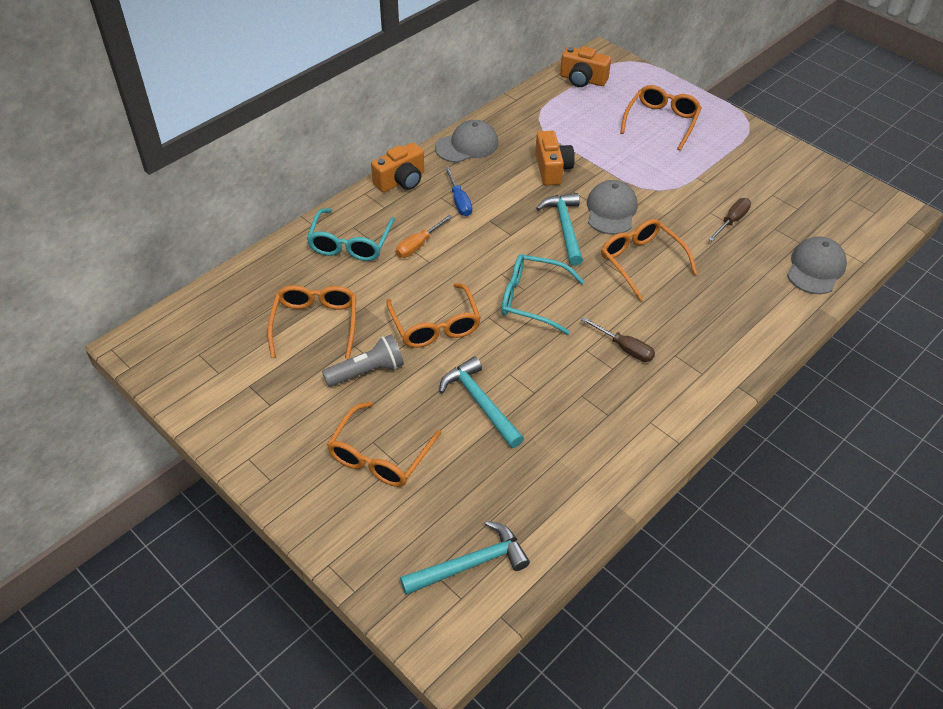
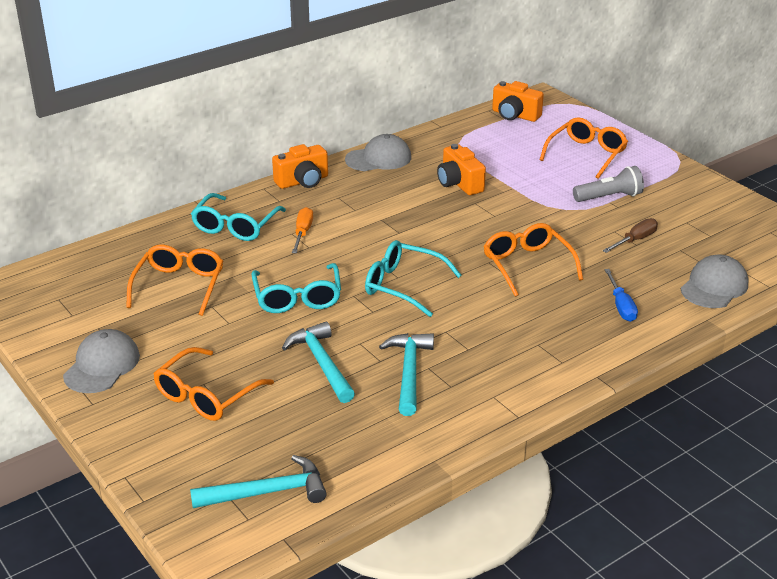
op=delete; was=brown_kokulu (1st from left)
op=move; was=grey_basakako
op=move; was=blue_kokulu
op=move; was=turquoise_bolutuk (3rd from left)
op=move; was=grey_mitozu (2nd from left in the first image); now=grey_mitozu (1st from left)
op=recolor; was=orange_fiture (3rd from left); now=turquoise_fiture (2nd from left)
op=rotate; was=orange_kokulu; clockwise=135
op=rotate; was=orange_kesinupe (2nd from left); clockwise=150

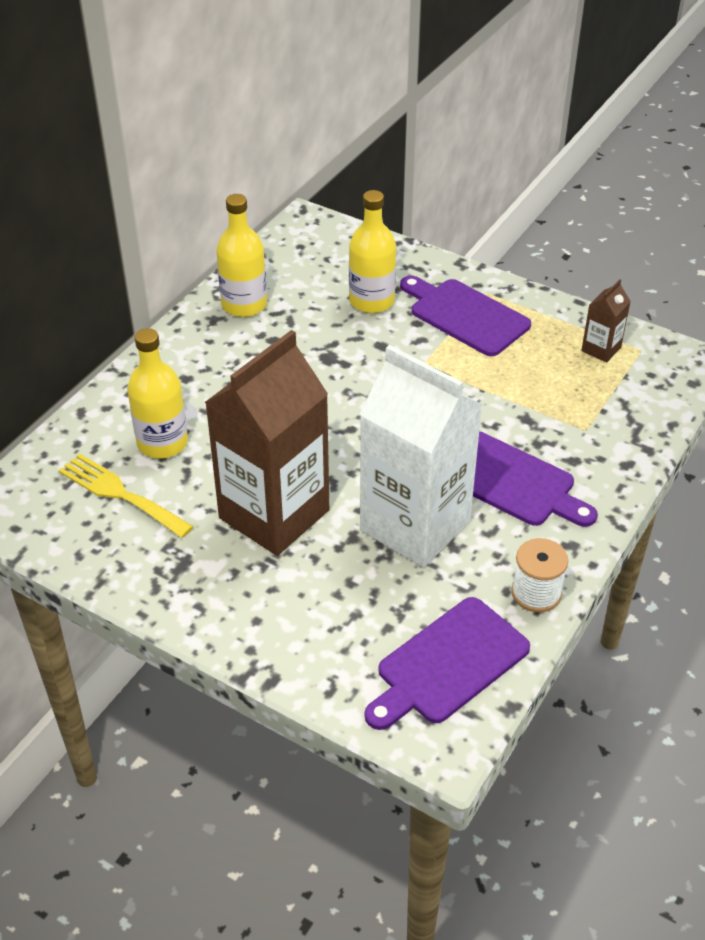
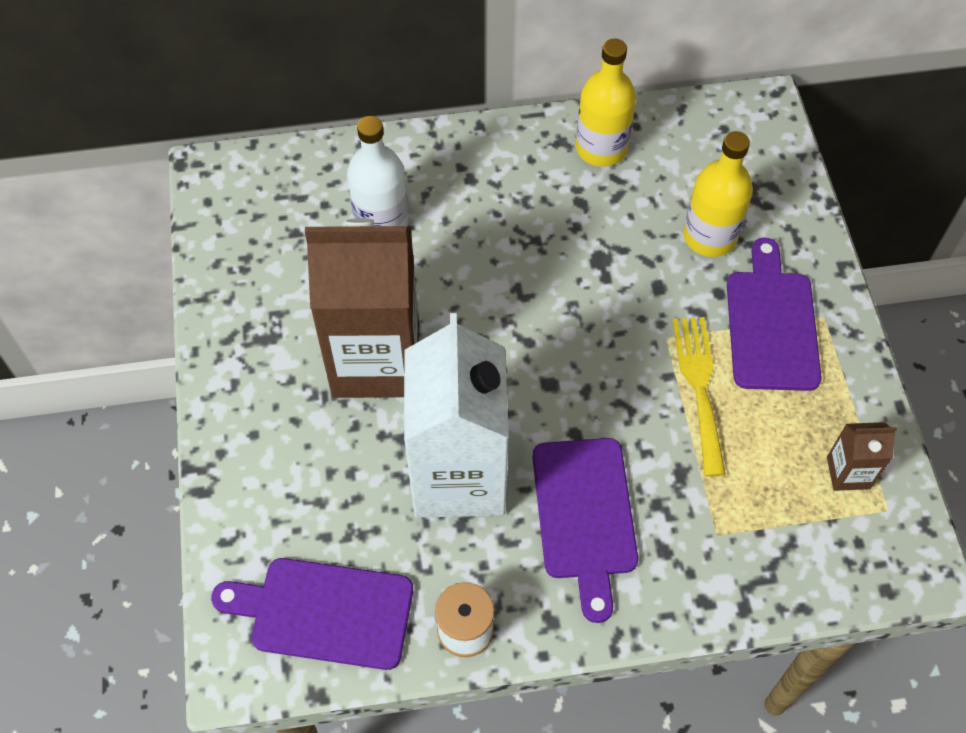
op=move; was=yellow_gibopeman
op=recolor; was=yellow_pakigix (1st from left); now=white_pakigix

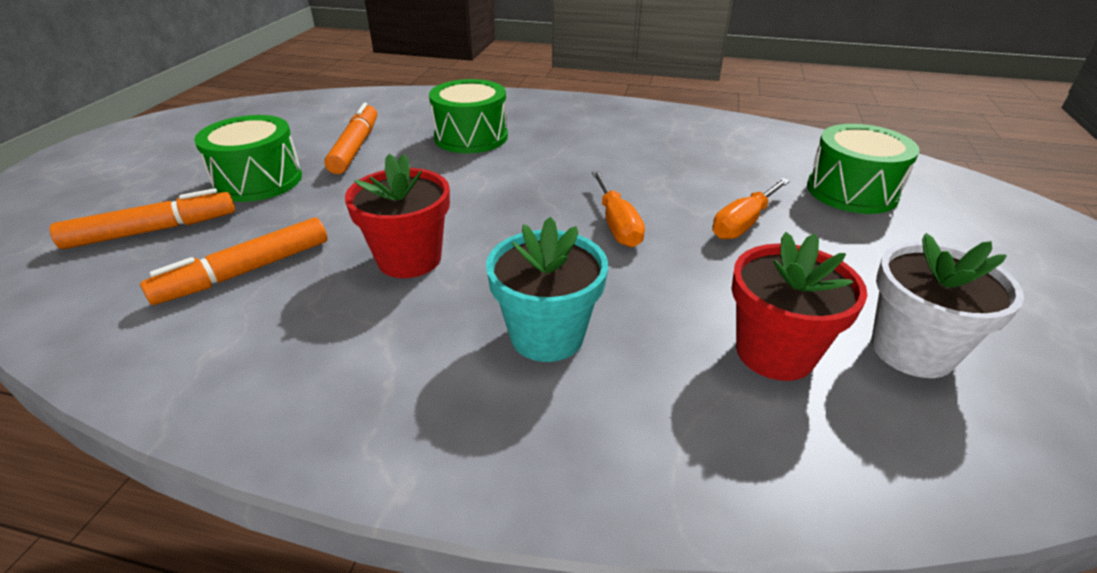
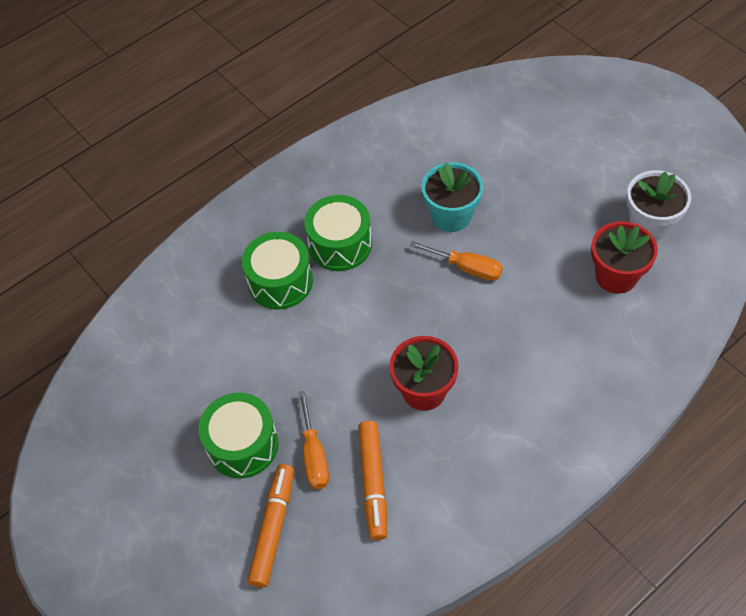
op=delete; was=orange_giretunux (3rd from left)
op=move; was=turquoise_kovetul
op=move; was=orange_kokulu (2nd from left in the first image); now=orange_kokulu (1st from left)
op=move; was=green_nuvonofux (3rd from left)

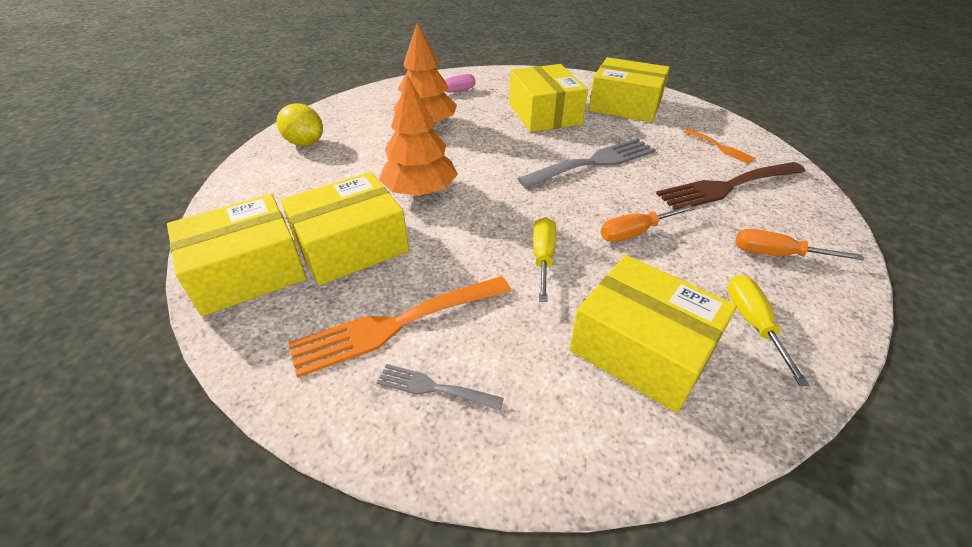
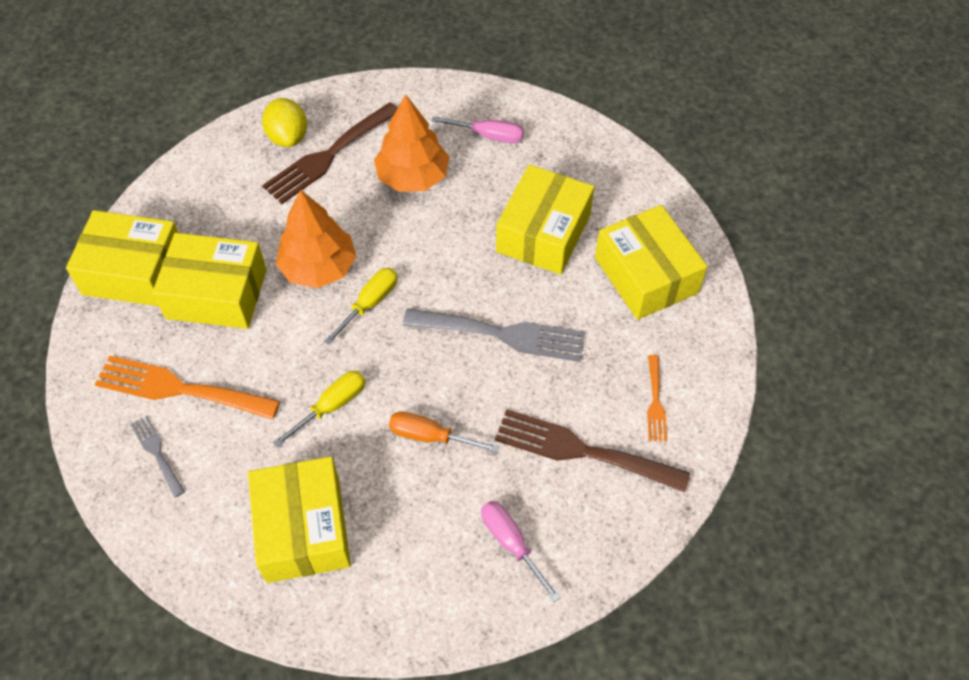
op=insert; now=brown_gibopeman (1st from left)
op=move; was=yellow_kokulu (2nd from left)
op=recolor; was=orange_kokulu (2nd from left); now=pink_kokulu (2nd from left)

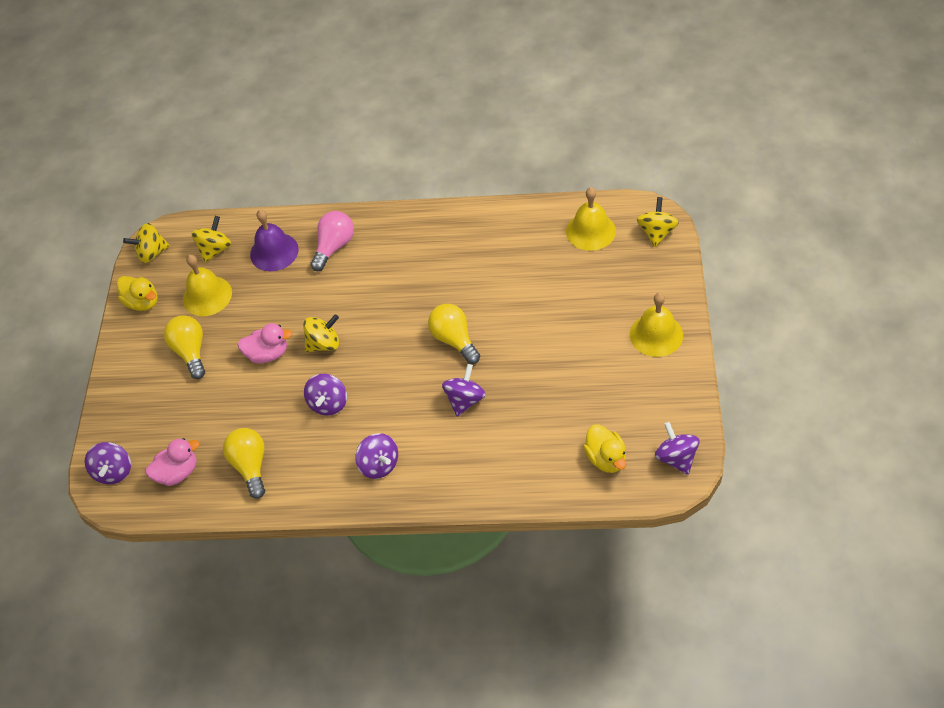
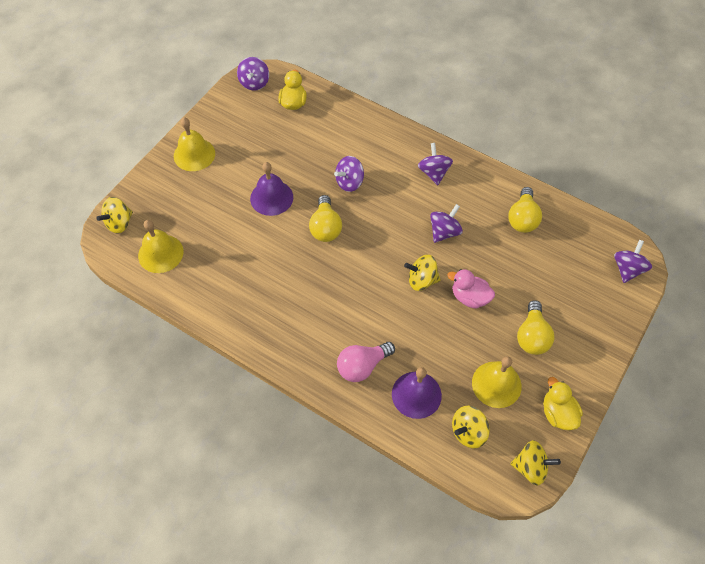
op=delete; was=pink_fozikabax (1st from left)
op=insert; now=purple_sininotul (1st from left)

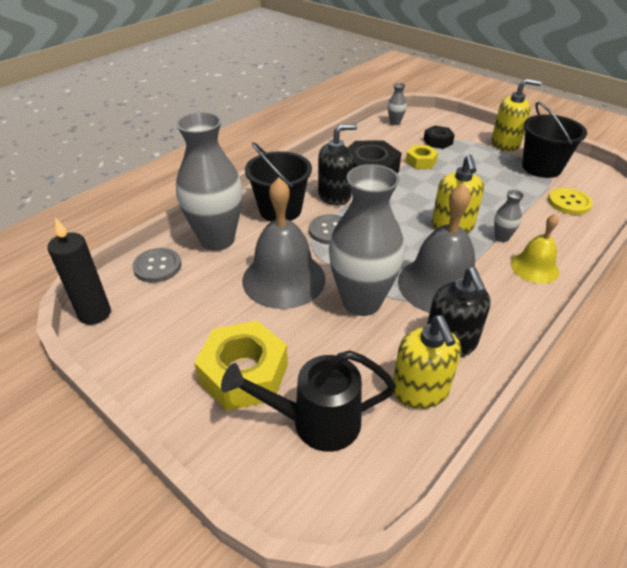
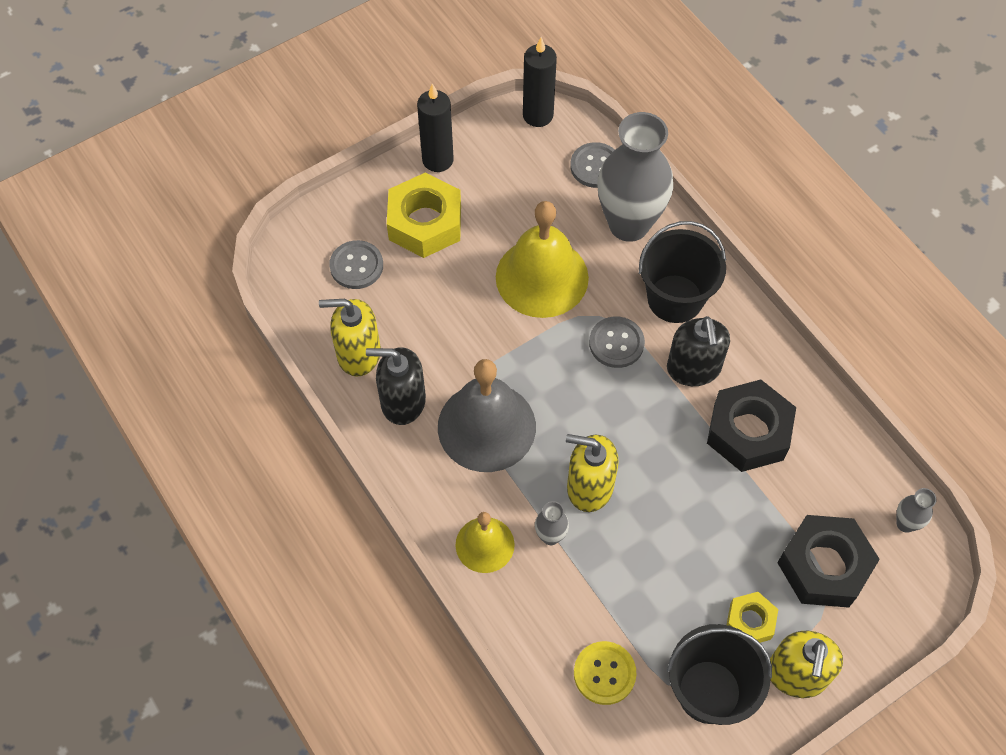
op=delete; was=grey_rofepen (2nd from left)
op=insert; now=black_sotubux (1st from left)
op=move; was=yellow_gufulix (2nd from left)
op=replace; was=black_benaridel; now=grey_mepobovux (1st from left)
op=recolor; was=grey_sininotul (1st from left); now=yellow_sininotul (2nd from left)
op=resize; was=black_gufulix (2nd from left); ratio=1.82

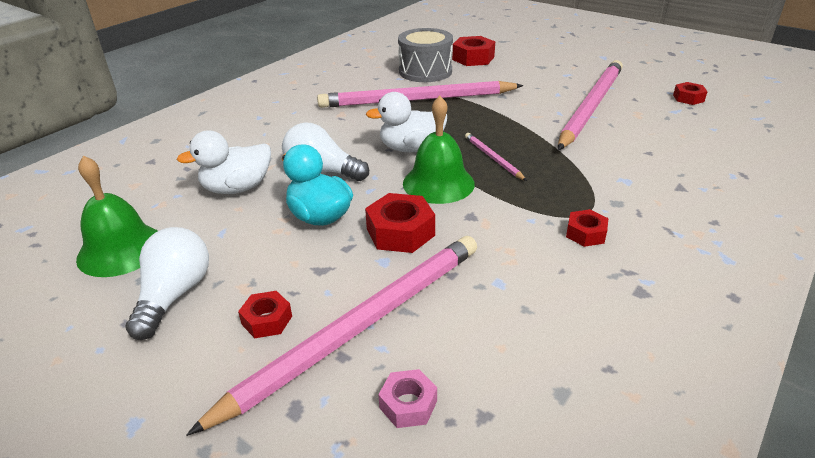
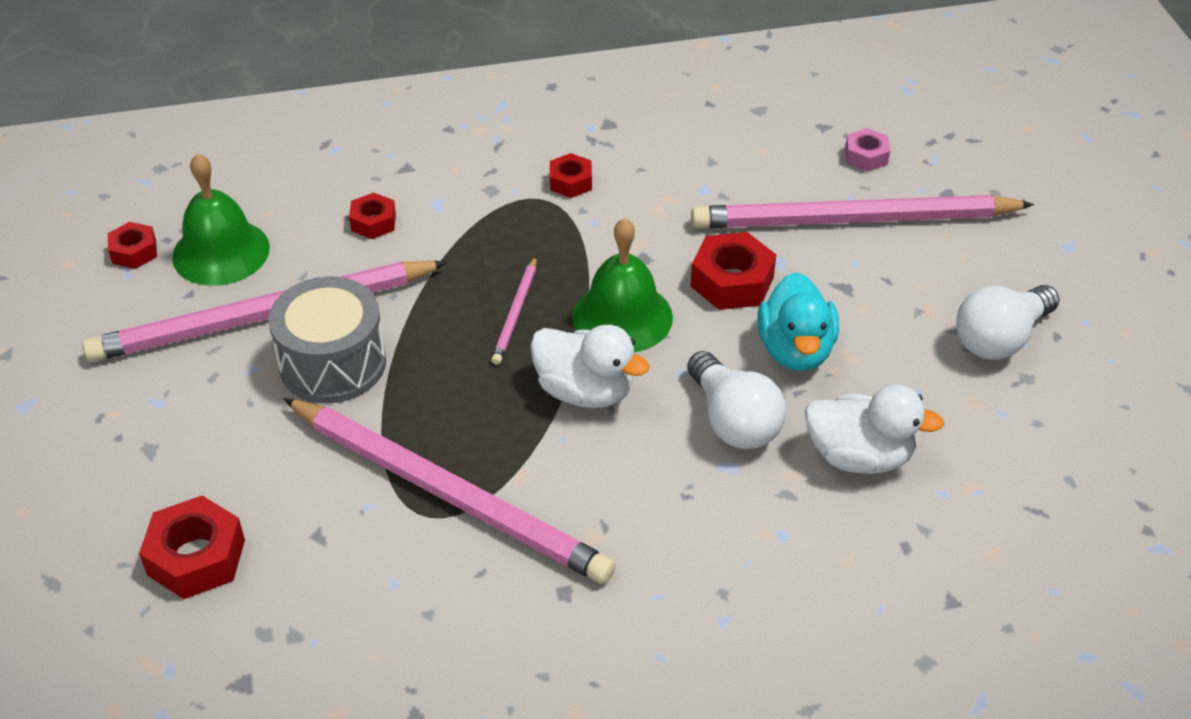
op=move; was=green_sininotul (1st from left)
op=move; was=red_gufulix (1st from left in the first image); now=red_gufulix (3rd from left)
op=move; was=grey_nuvonofux

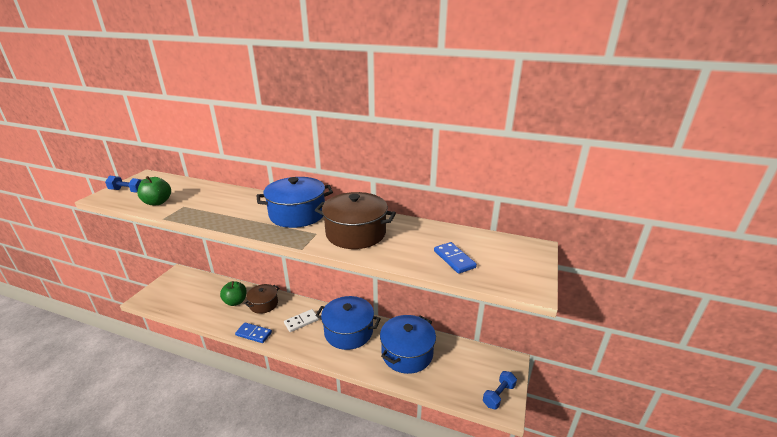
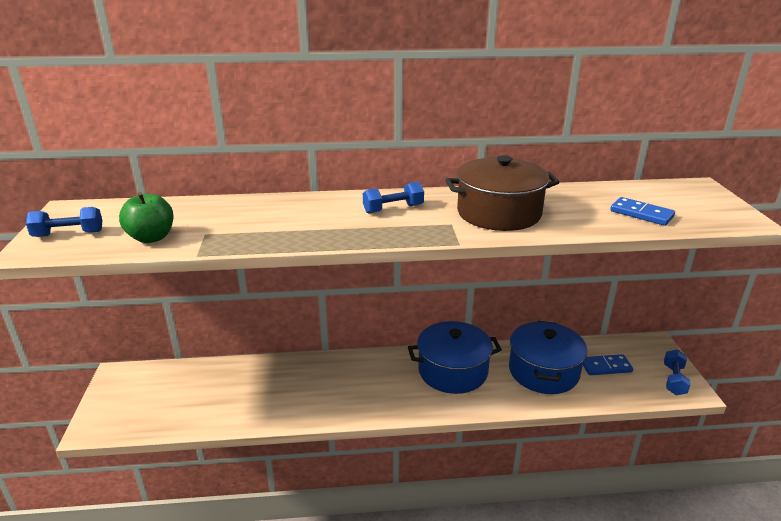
op=delete; was=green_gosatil (2nd from left)
op=delete; was=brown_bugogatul (1st from left)
op=delete; was=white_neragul
op=move; was=blue_neragul (1st from left)
op=replace; was=blue_bugogatul (1st from left); now=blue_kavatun (2nd from left)

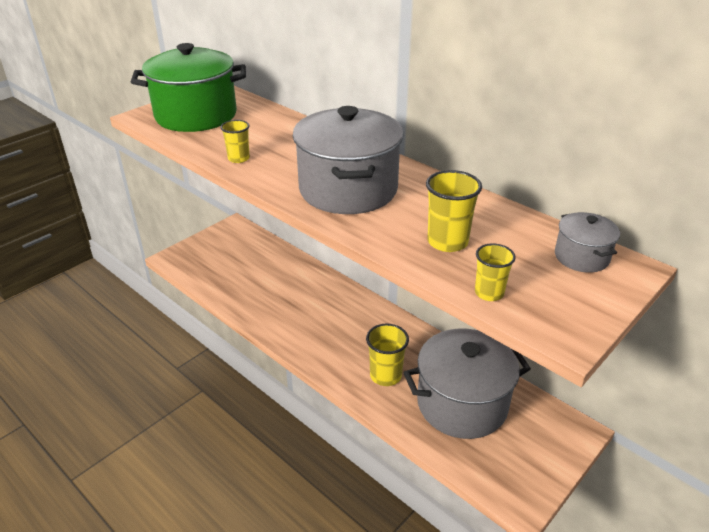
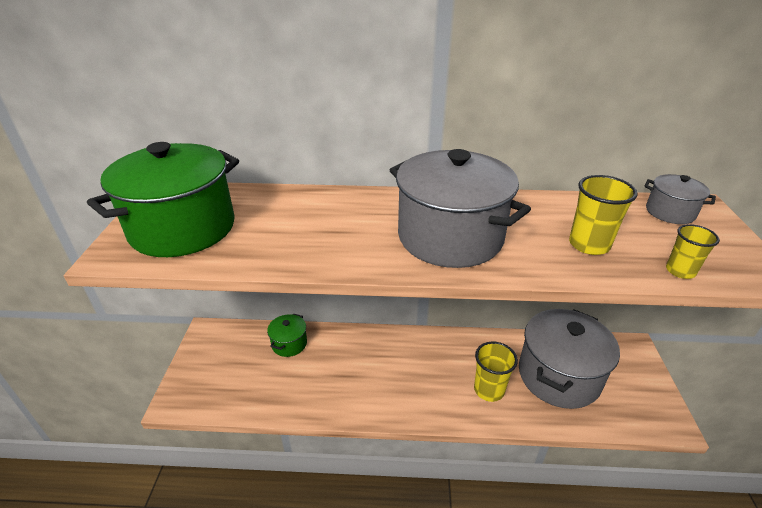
op=delete; was=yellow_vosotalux (1st from left)
op=insert; now=green_bugogatul (2nd from left)

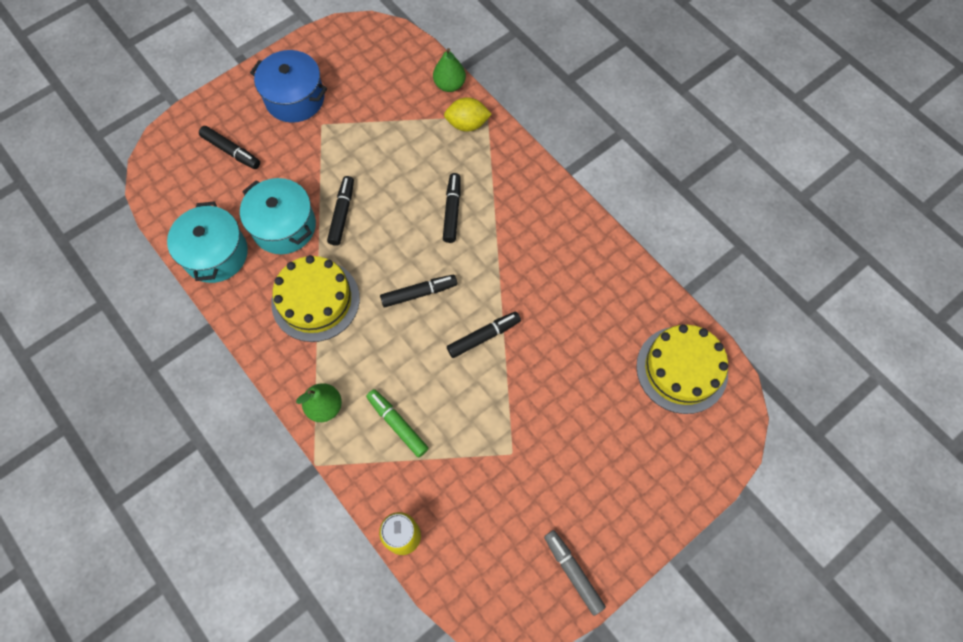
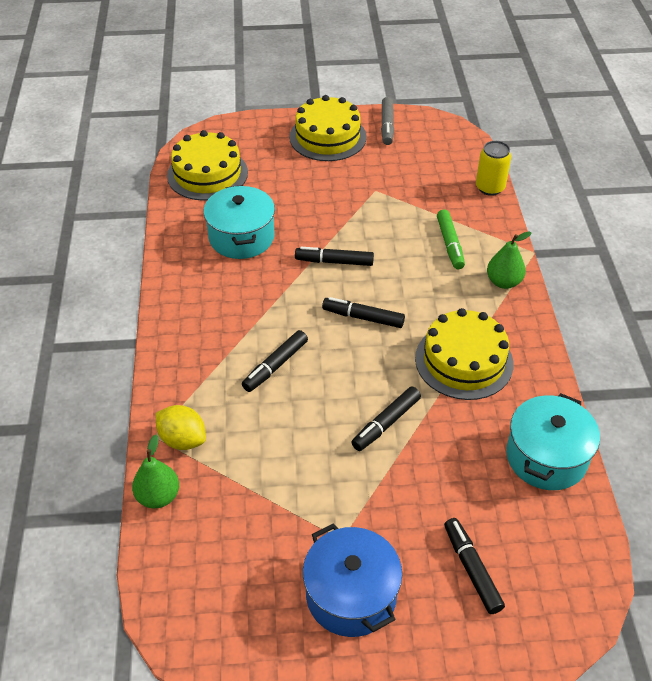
op=insert; now=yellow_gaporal (2nd from left)
op=move; was=turquoise_bugogatul (2nd from left in the first image); now=turquoise_bugogatul (1st from left)

